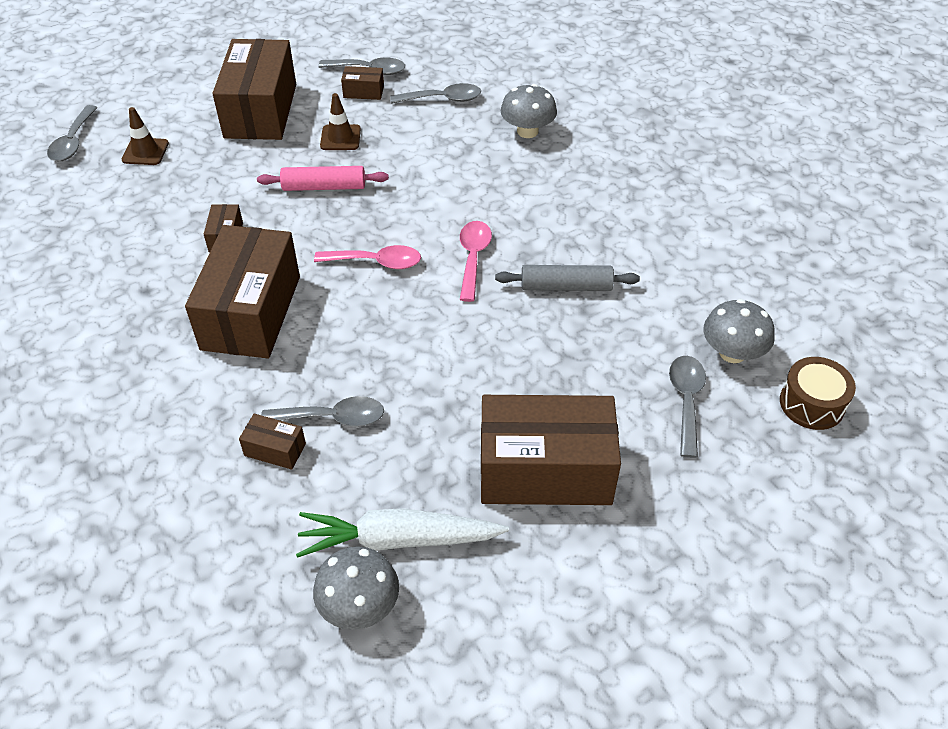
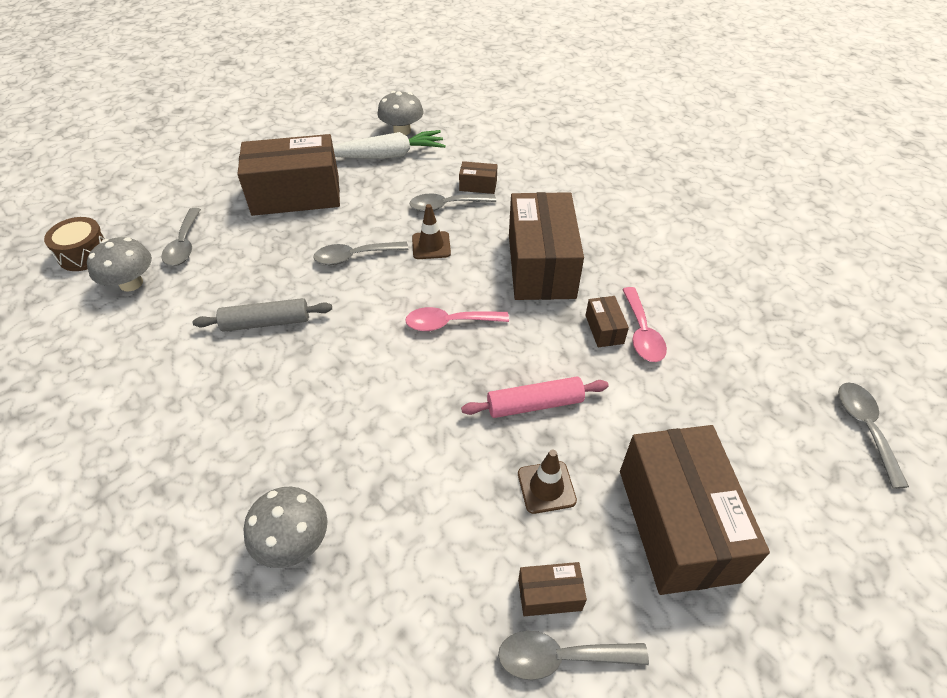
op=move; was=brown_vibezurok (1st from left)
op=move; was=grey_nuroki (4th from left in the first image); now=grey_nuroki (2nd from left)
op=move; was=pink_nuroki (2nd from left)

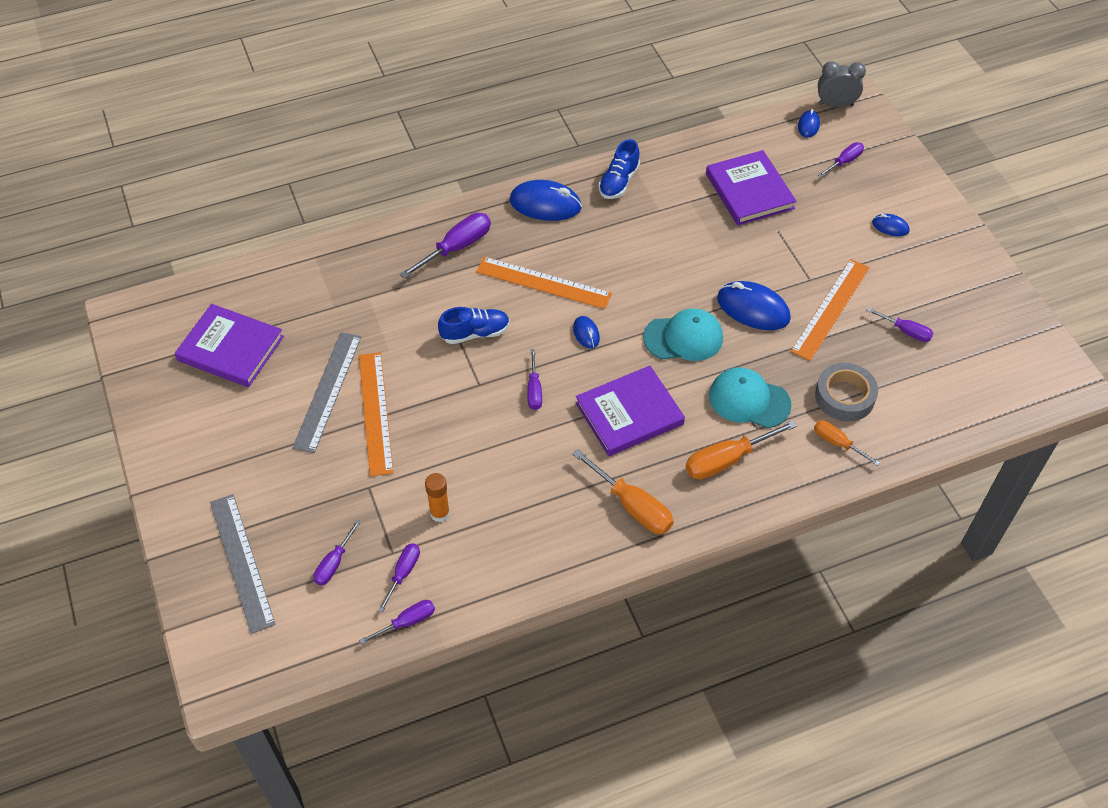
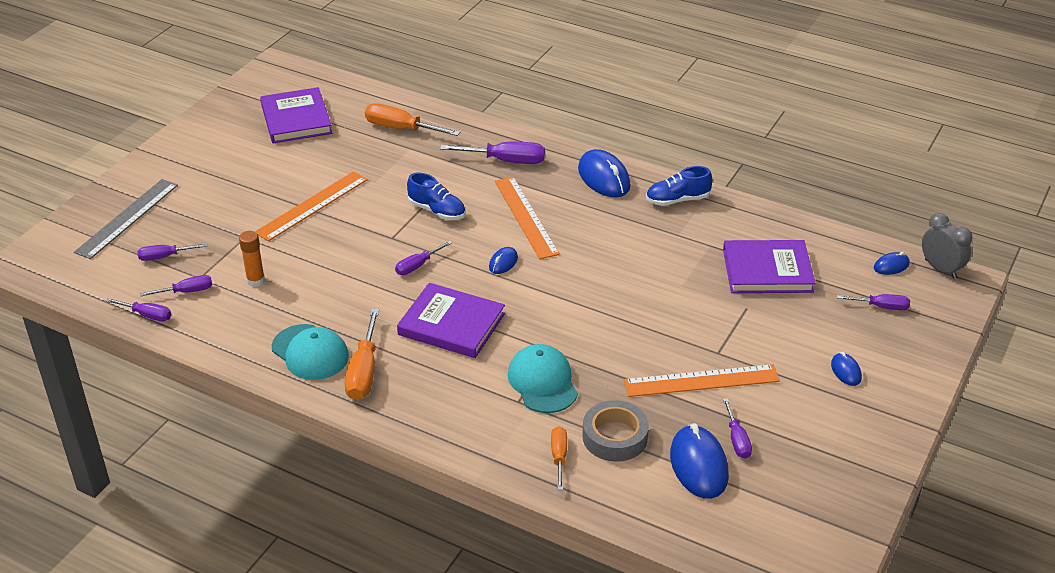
op=delete; was=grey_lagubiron (2nd from left)
op=move; was=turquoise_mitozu (1st from left)
op=move; was=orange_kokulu (2nd from left)
op=move; was=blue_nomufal (3rd from left)
op=rotate; was=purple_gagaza (3rd from left); clockwise=60

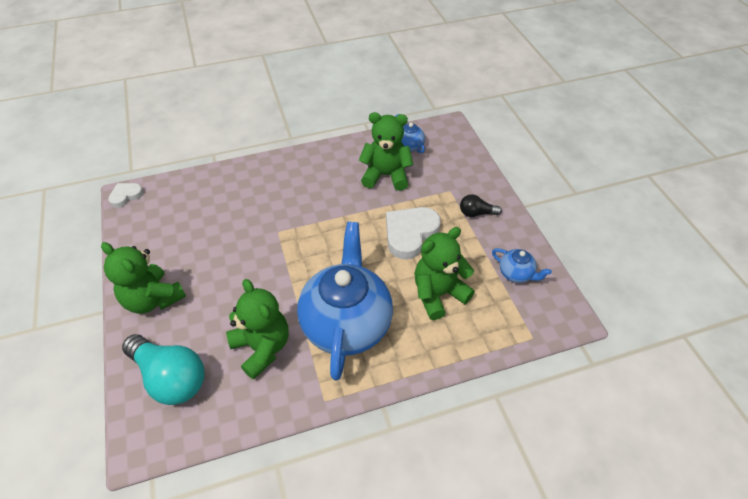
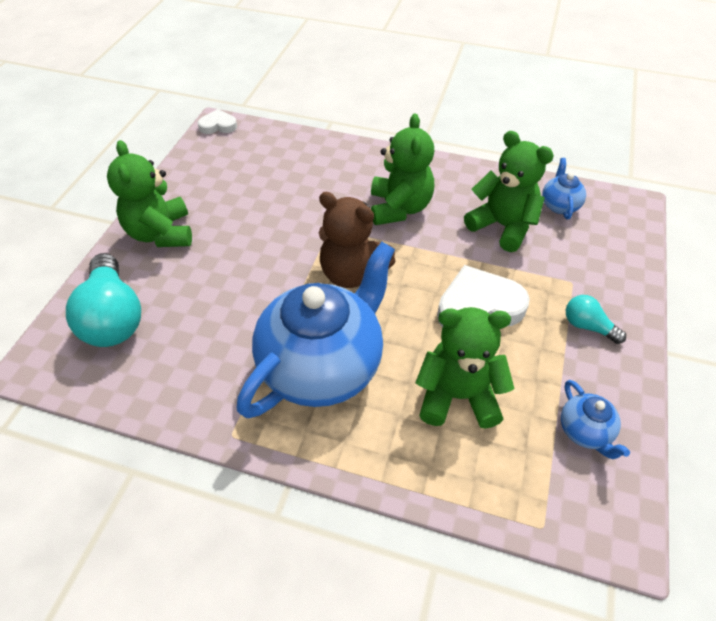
op=insert; now=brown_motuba
op=move; was=green_motuba (2nd from left)
op=recolor; was=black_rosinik; now=turquoise_rosinik (2nd from left)

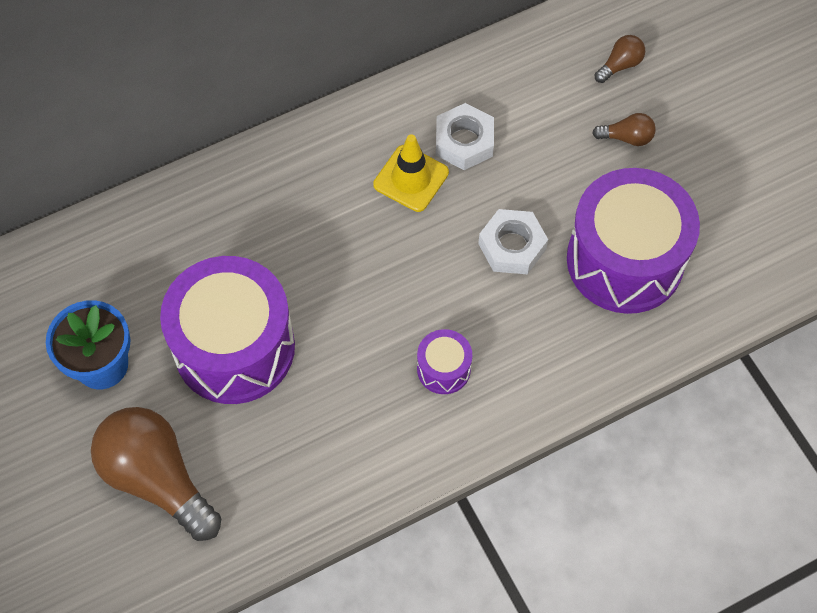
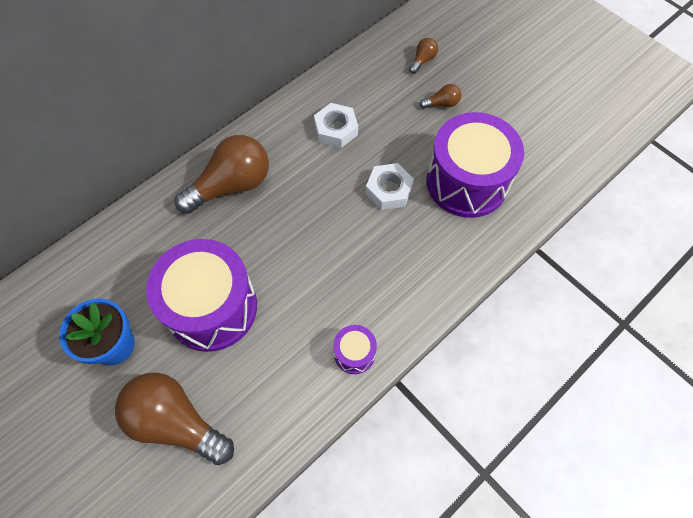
op=delete; was=yellow_vibezurok
op=insert; now=brown_rosinik (2nd from left)
op=move; was=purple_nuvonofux (2nd from left)

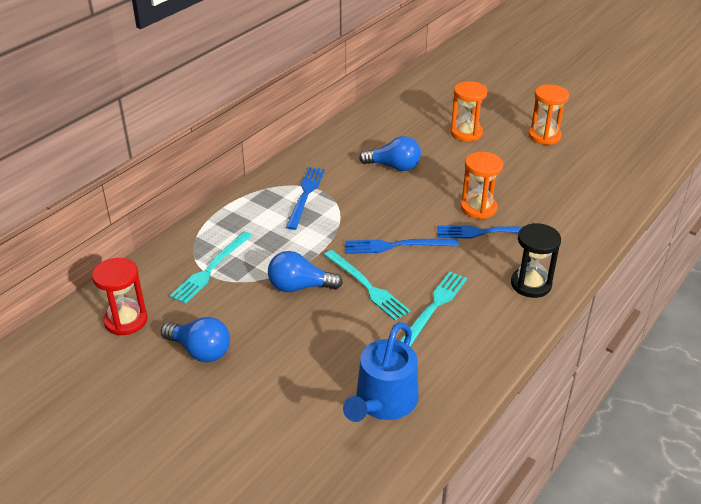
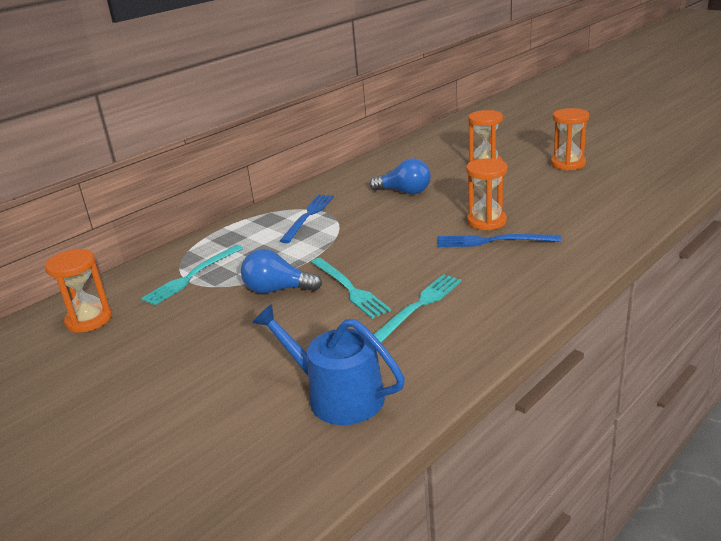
op=delete; was=blue_rosinik (1st from left)
op=delete; was=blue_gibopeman (2nd from left)
op=delete; was=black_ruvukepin
op=recolor; was=red_ruvukepin; now=orange_ruvukepin (1st from left)
op=rotate; was=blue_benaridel; clockwise=90

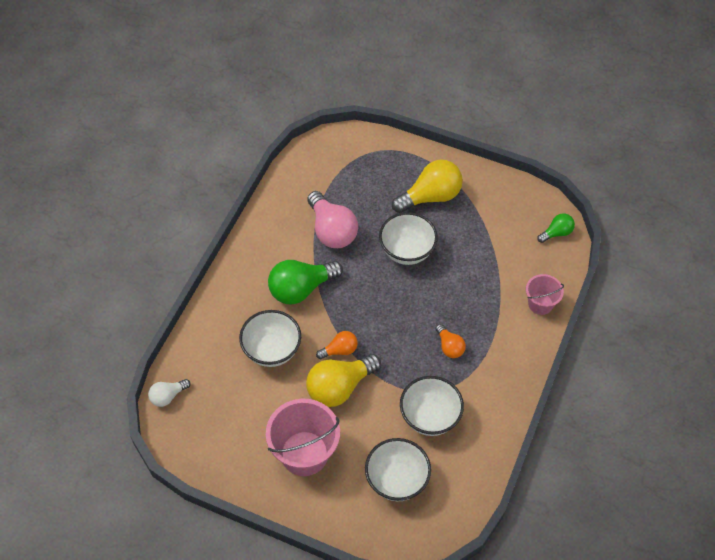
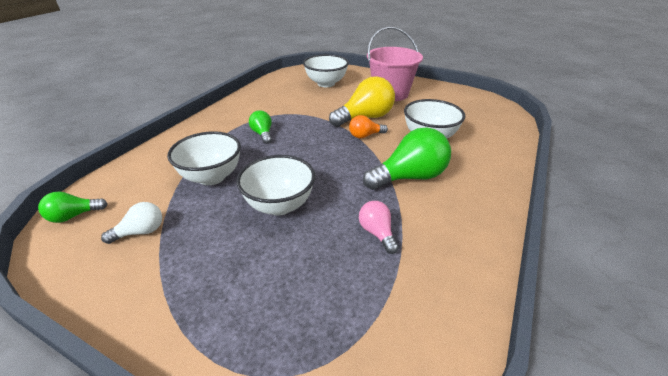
op=delete; was=yellow_rosinik (2nd from left)
op=delete; was=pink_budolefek (2nd from left)
op=move; was=white_rosinik
op=move; was=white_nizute (4th from left in the first image); now=white_nizute (1st from left)
op=recolor; was=orange_rosinik (2nd from left); now=green_rosinik (2nd from left)
op=resize; was=pink_rosinik; ratio=0.53

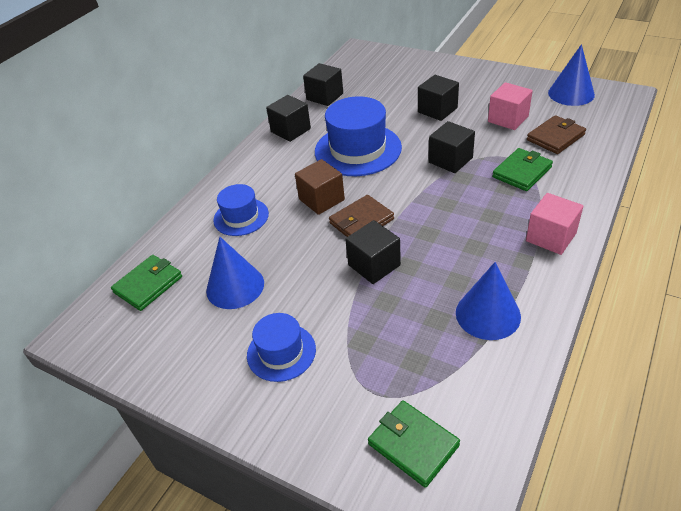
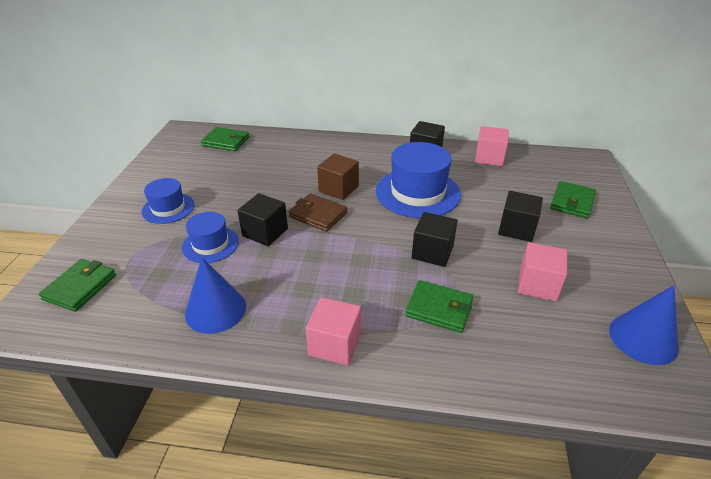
op=delete; was=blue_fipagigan (1st from left)
op=delete; was=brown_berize (2nd from left)
op=insert; now=green_berize (4th from left)
op=move; was=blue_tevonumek (1st from left in the first image); now=blue_tevonumek (2nd from left)
op=recolor; was=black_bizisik (2nd from left); now=pink_bizisik (2nd from left)

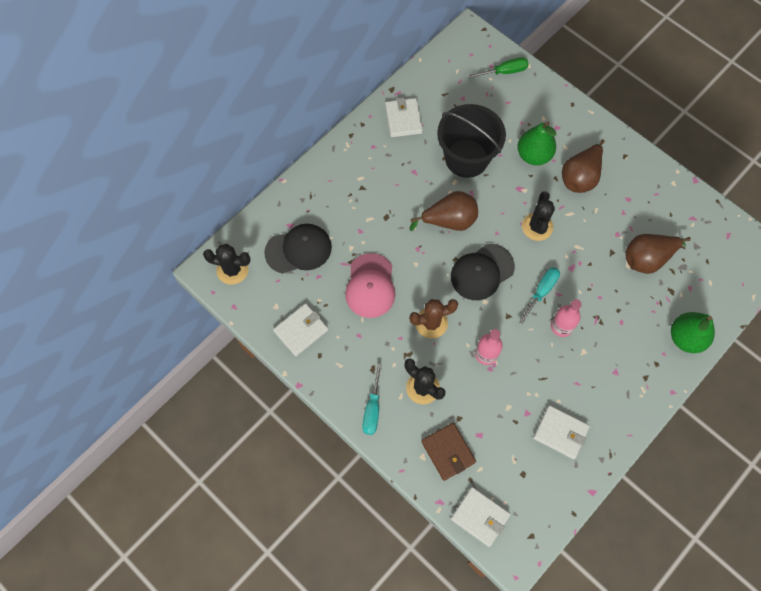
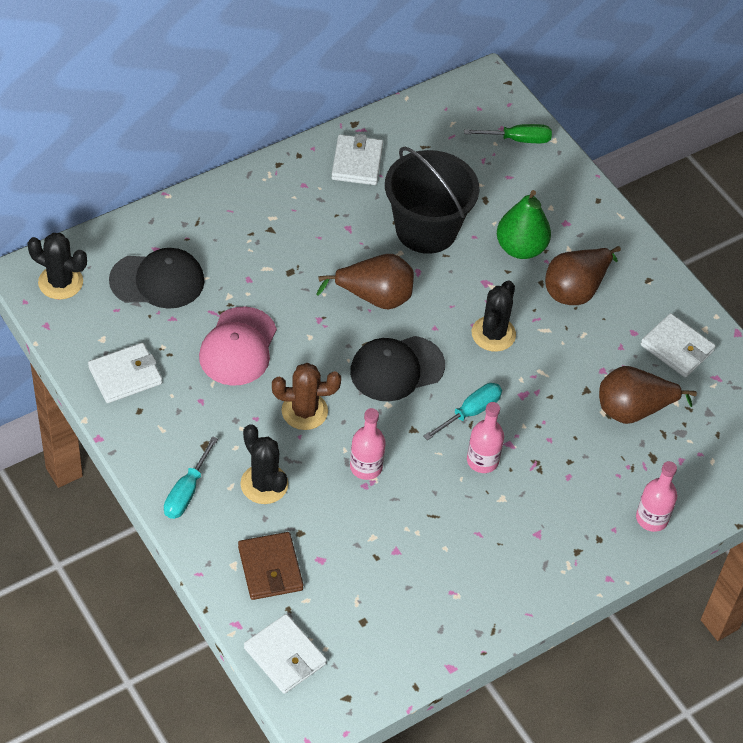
op=move; was=white_berize (4th from left)
op=replace; was=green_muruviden (2nd from left); now=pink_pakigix (3rd from left)

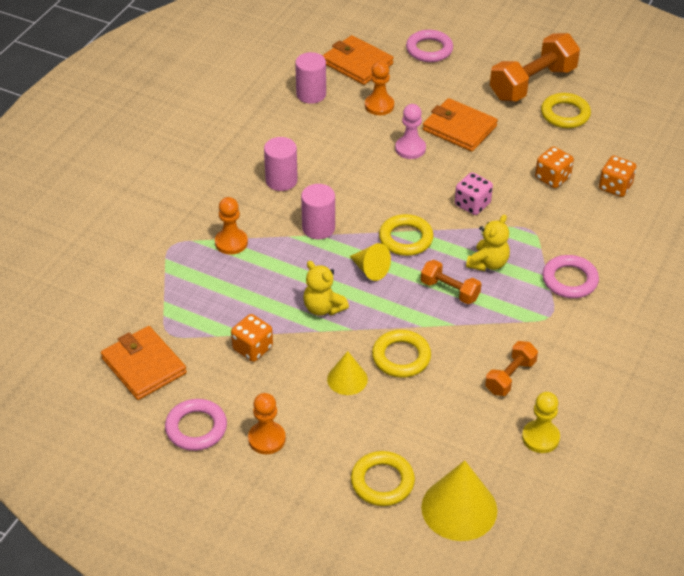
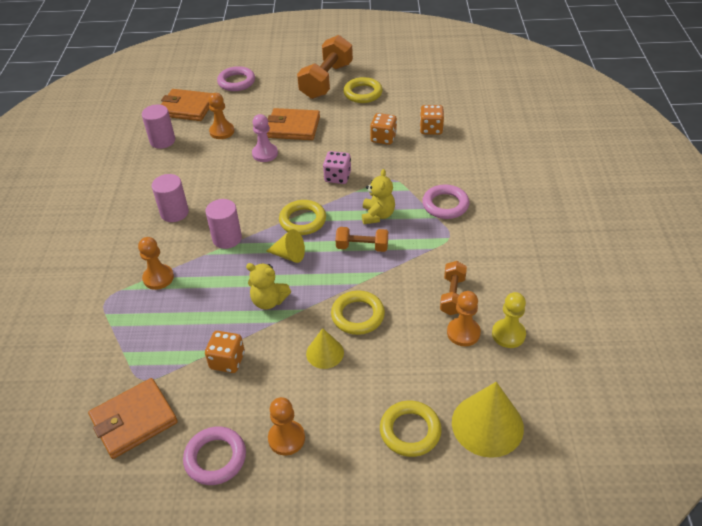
op=insert; now=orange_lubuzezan (4th from left)
op=rotate; was=orange_berize (1st from left); clockwise=-60

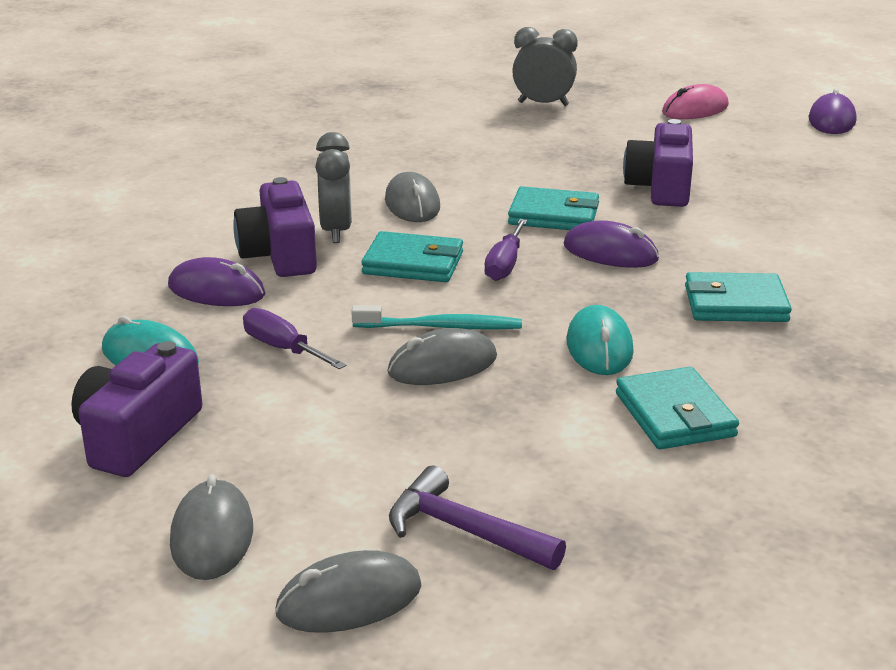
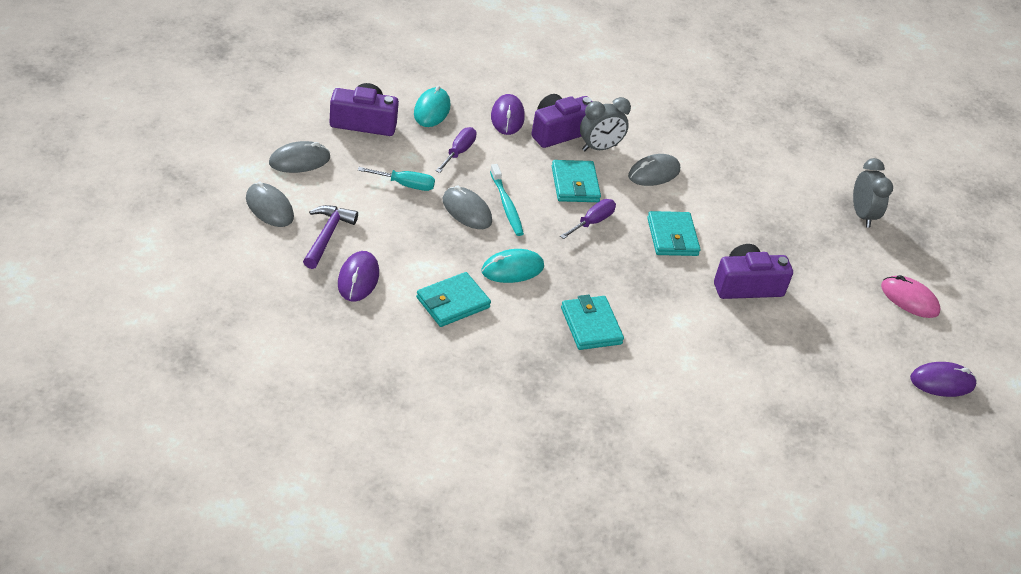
op=insert; now=turquoise_kokulu
op=move; was=purple_nomufal (2nd from left in the first image); now=purple_nomufal (1st from left)
op=rotate; was=purple_kokulu (2nd from left); clockwise=135

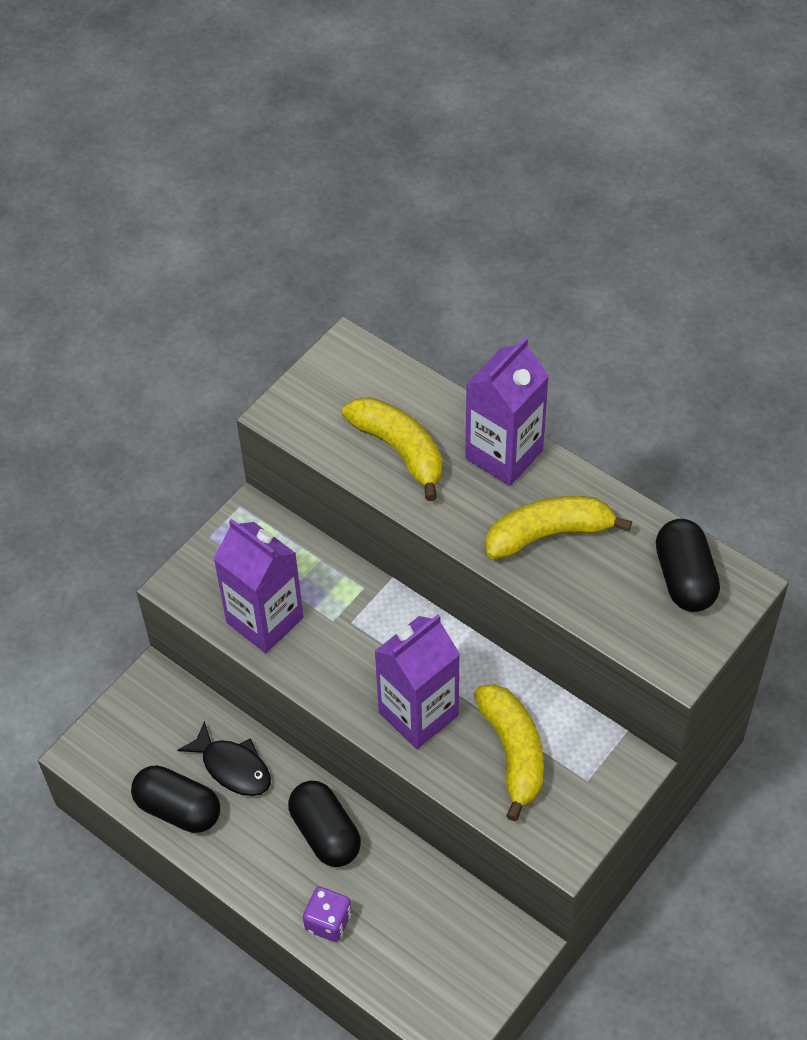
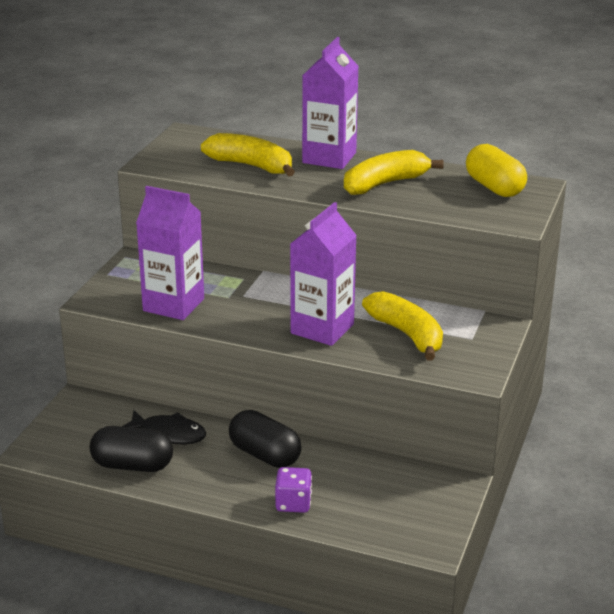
op=recolor; was=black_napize (3rd from left); now=yellow_napize

